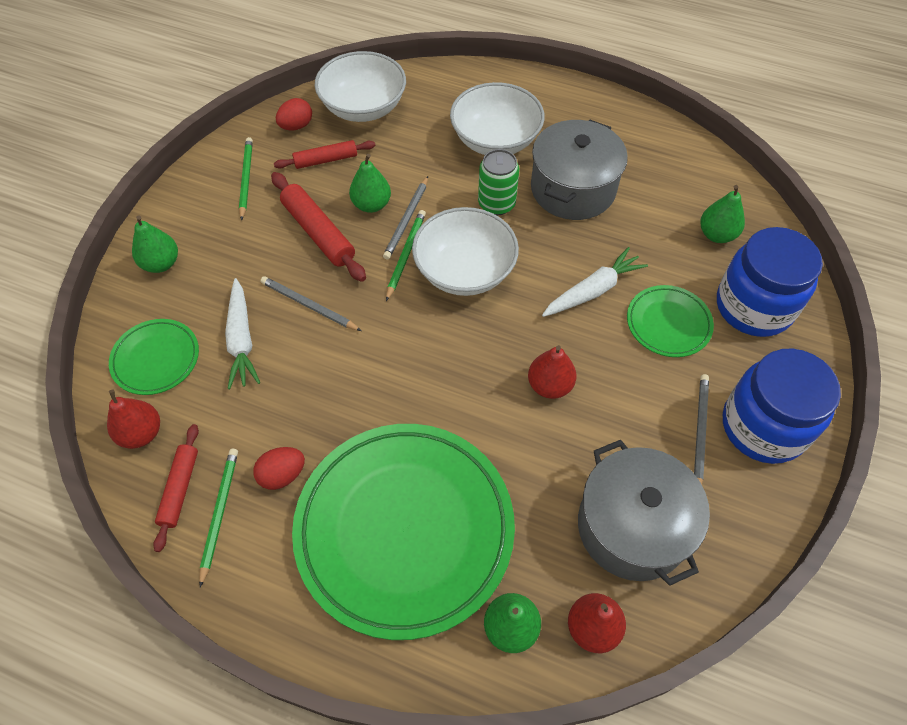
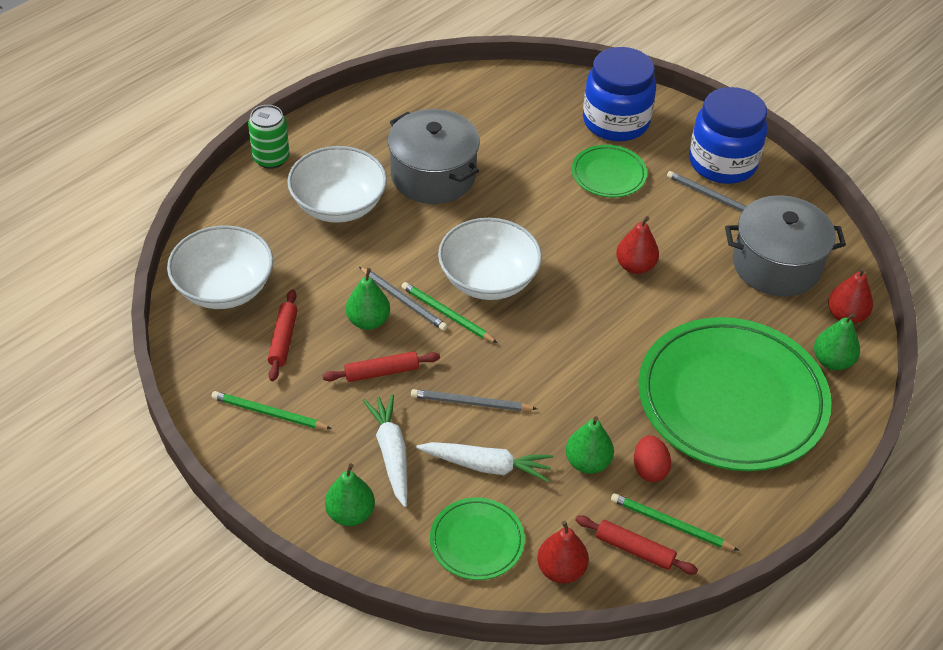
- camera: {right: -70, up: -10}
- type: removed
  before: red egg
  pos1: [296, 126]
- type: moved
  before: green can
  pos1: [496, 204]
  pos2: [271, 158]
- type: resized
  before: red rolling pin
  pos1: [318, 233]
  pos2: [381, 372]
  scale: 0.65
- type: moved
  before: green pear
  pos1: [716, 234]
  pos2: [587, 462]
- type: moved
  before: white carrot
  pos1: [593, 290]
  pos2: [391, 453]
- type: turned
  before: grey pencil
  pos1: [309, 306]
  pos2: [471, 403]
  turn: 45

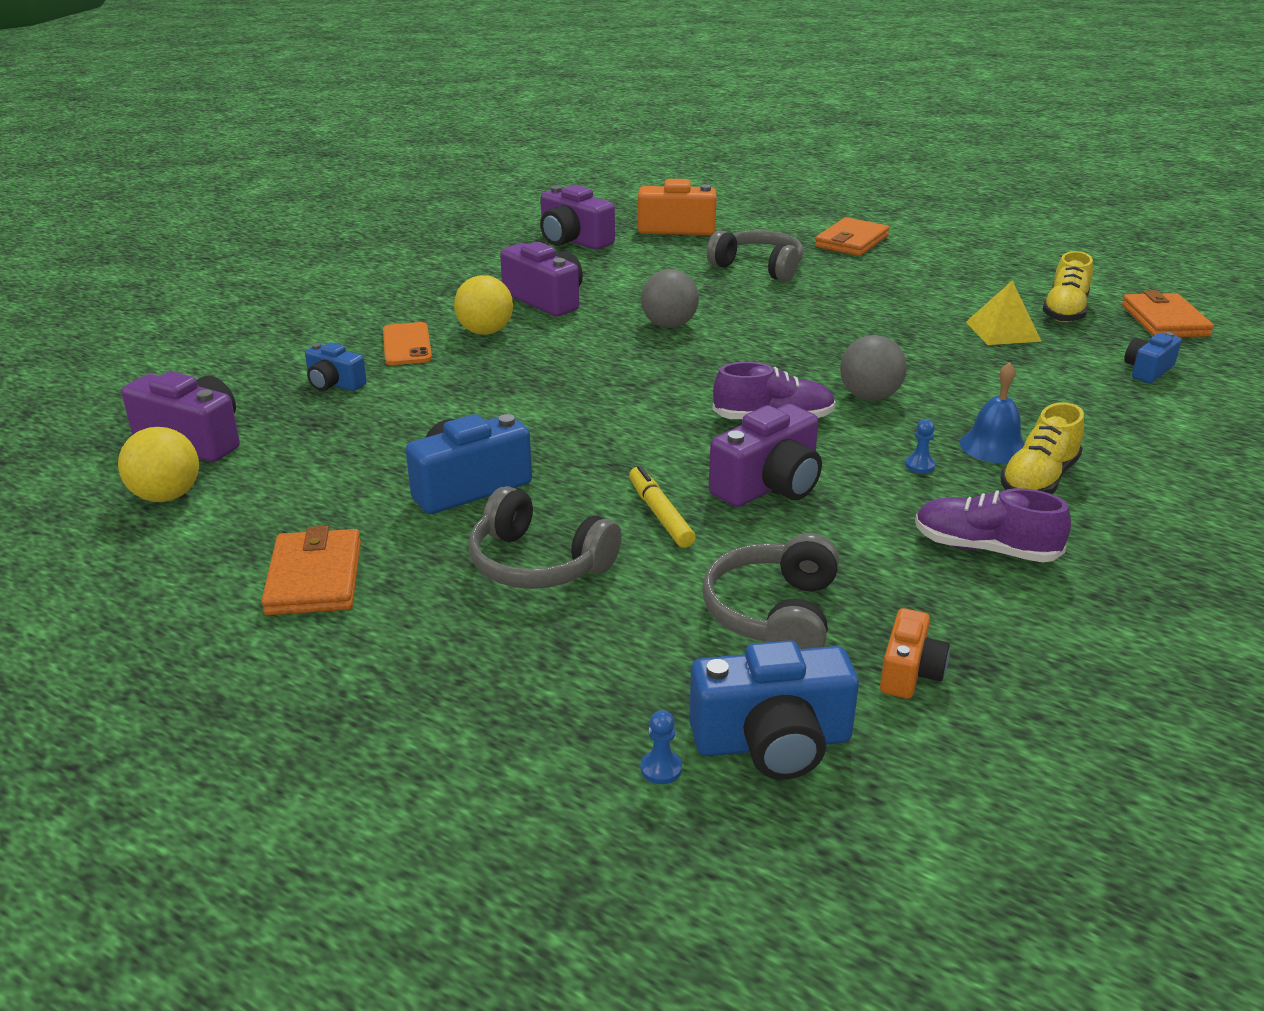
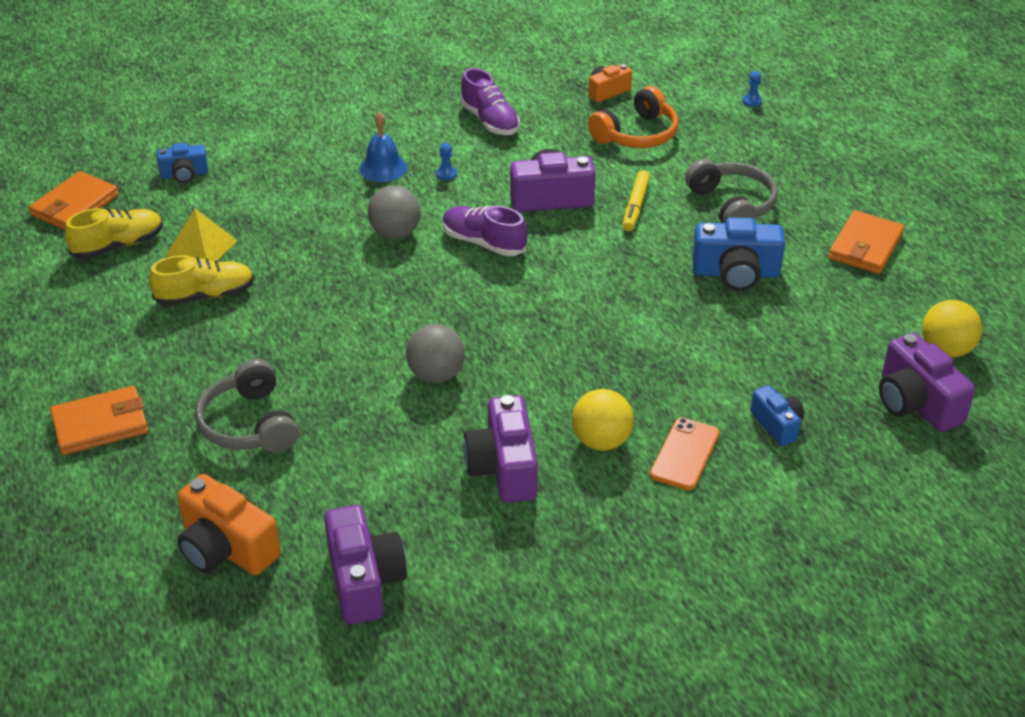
- camera: {right: -145, up: 10}
- type: moved
  before: yellow shoe
  pos1: [1038, 480]
  pos2: [205, 296]
- type: recoloured
  before: grey headphones
  after: orange headphones
  pos1: [774, 614]
  pos2: [636, 134]
- type: removed
  before: blue camera
  pos1: [772, 742]

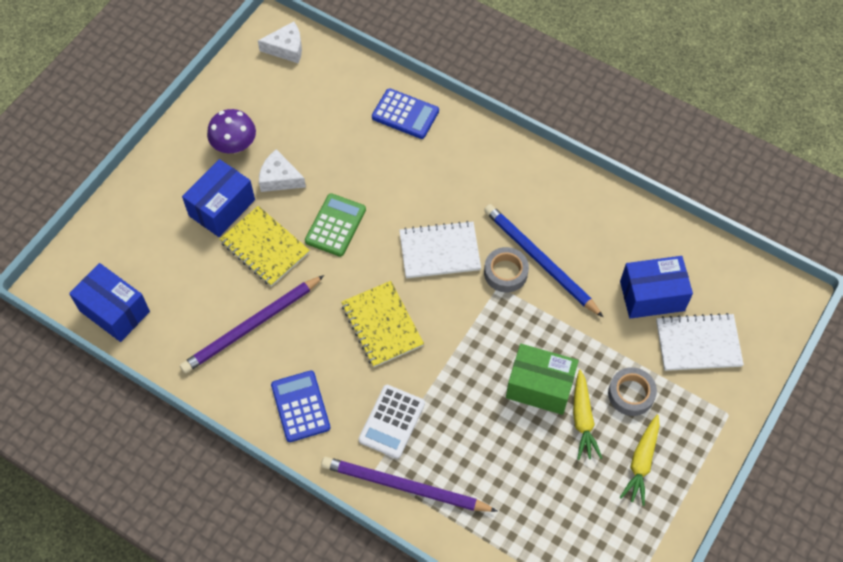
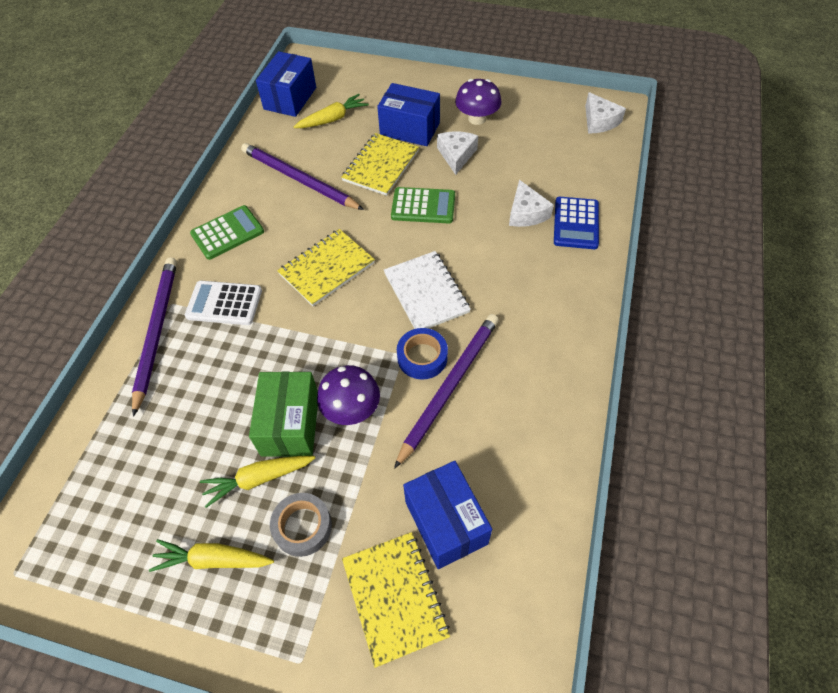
- camera: {right: 75, up: -5}
- type: recoloured
  before: blue pencil
  after: purple pencil
  pos1: [540, 261]
  pos2: [449, 387]
- type: recoloured
  before: grey tape
  after: blue tape
  pos1: [505, 272]
  pos2: [422, 357]
- type: recoloured
  before: white notebook
  after: yellow notebook
  pos1: [698, 343]
  pos2: [395, 597]
- type: recoloured
  before: blue calculator
  after: green calculator
  pos1: [300, 406]
  pos2: [227, 233]
- type: added
  after: yellow carrot
  pos2: [332, 119]
- type: added
  after: white cheese
  pos2: [526, 213]
- type: added
  after: purple mushroom
  pos2: [351, 409]

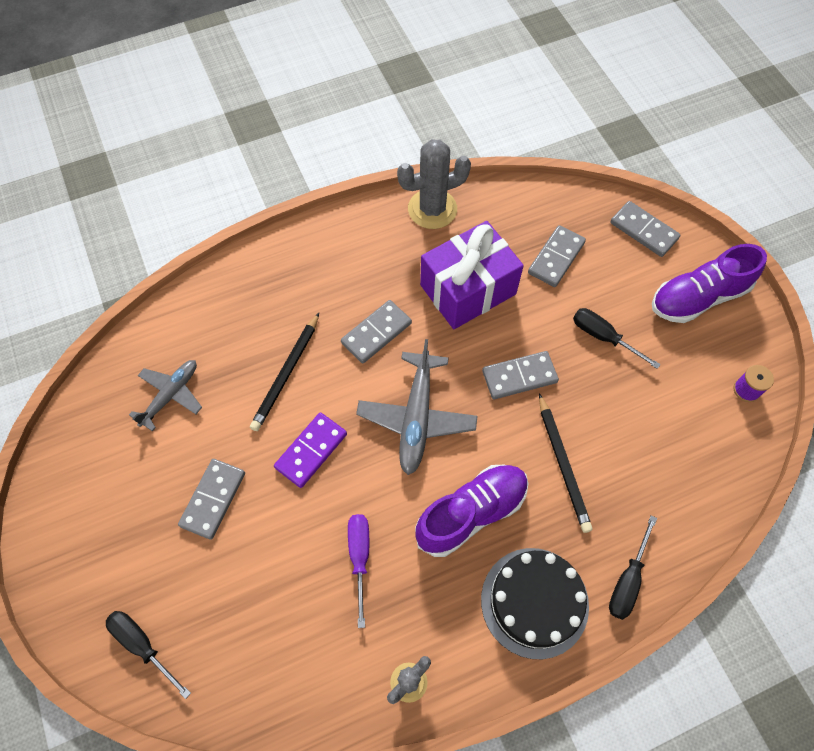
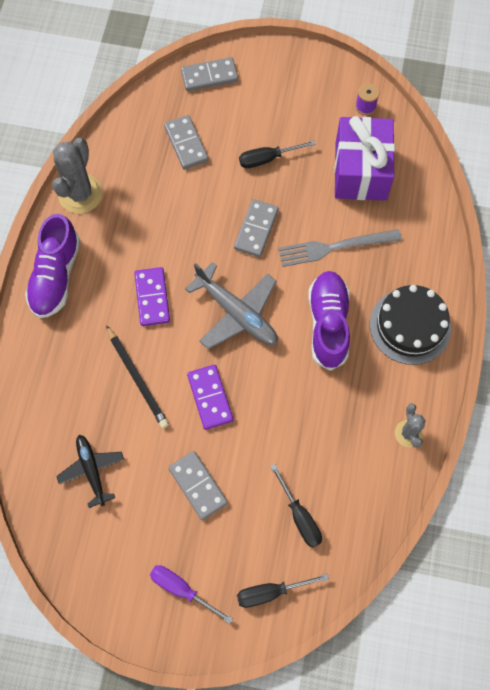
- camera: {right: -55, up: 5}
- type: moved
  before: purple gift
  pos1: [468, 289]
  pos2: [360, 171]
- type: moved
  before: purple shoe
  pos1: [698, 297]
  pos2: [56, 276]
- type: recoloured
  before: grey domino
  after: purple domino
  pos1: [376, 333]
  pos2: [152, 297]
- type: recoloured
  before: grey plane
  after: black plane
  pos1: [170, 395]
  pos2: [92, 471]
- type: replaced
  before: black pencil
  after: grey fork
  pos1: [562, 464]
  pos2: [335, 247]
- type: moved
  before: purple screwdriver
  pos1: [359, 557]
  pos2: [182, 589]
- type: moved
  before: black screwdriver
  pos1: [627, 580]
  pos2: [300, 516]

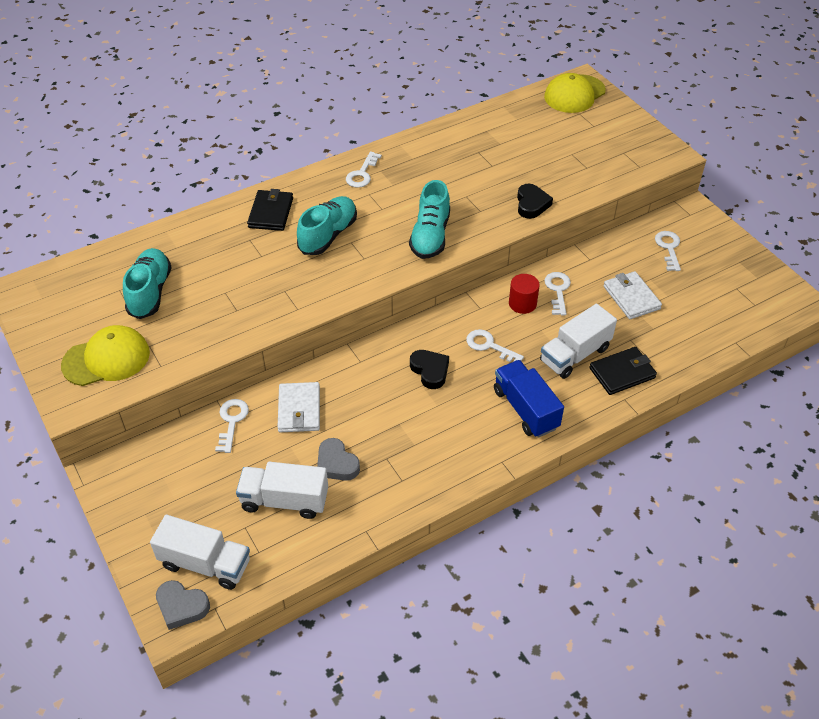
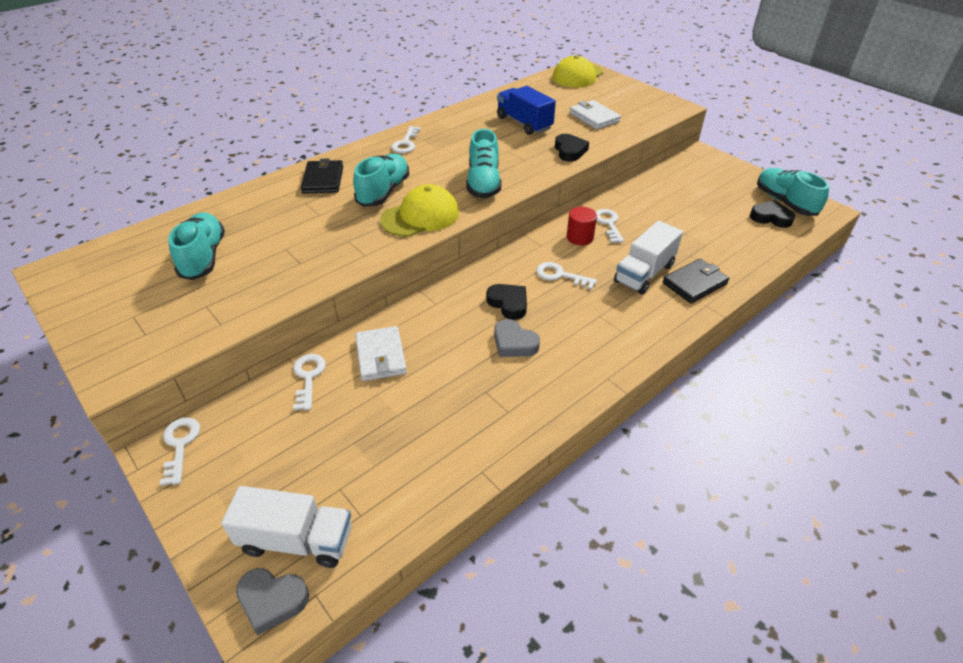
- camera: {right: -10, up: -5}
- type: moved
  before: white key
  pos1: [668, 248]
  pos2: [180, 445]
- type: moved
  before: white wallet
  pos1: [631, 297]
  pos2: [594, 117]
- type: moved
  before: yellow cap
  pos1: [106, 359]
  pos2: [420, 216]
- type: moved
  before: blue truck
  pos1: [525, 409]
  pos2: [524, 123]
- type: moved
  before: grey heart
  pos1: [336, 464]
  pos2: [514, 343]
- type: removed
  before: white truck
  pos1: [284, 500]
- type: added
  after: turquoise shoe
  pos2: [785, 202]
- type: added
  after: black heart
  pos2: [771, 217]

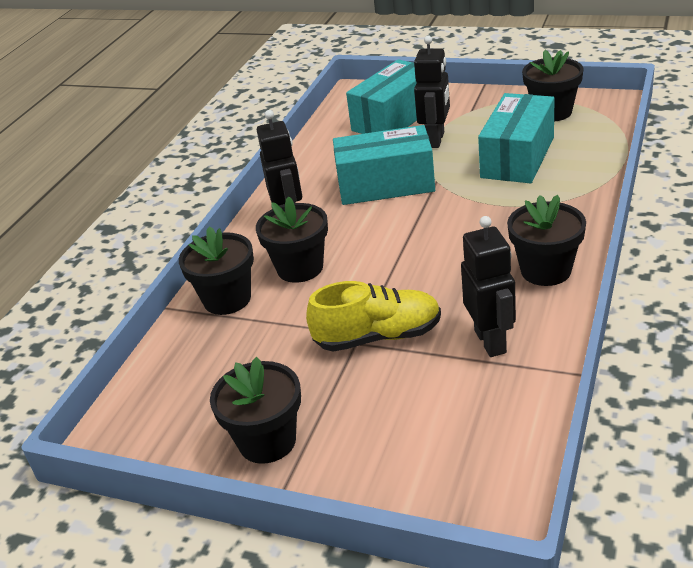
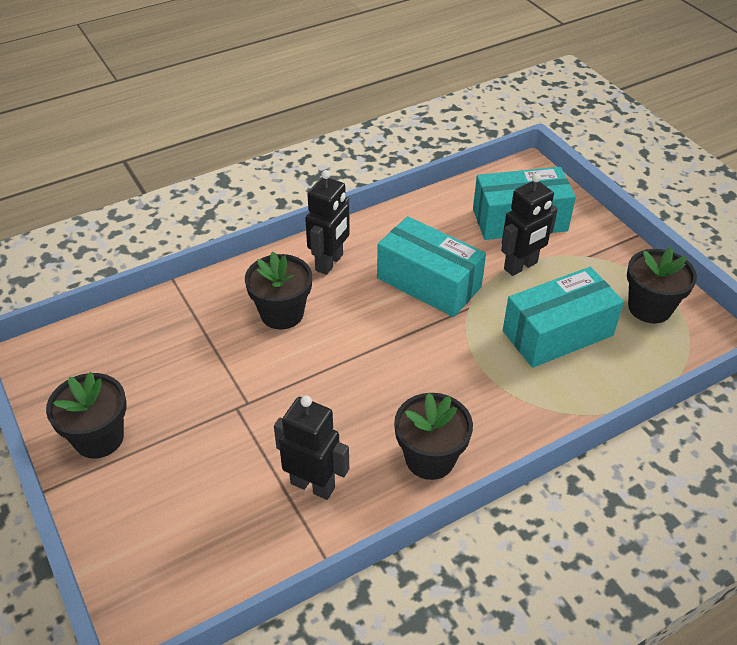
- camera: {right: 35, up: 10}
- type: turned
  before: black robot
  pos1: [491, 341]
  pos2: [313, 485]
  turn: -90
- type: removed
  before: black flower pot
  pos1: [227, 299]
- type: removed
  before: yellow shoe
  pos1: [378, 337]

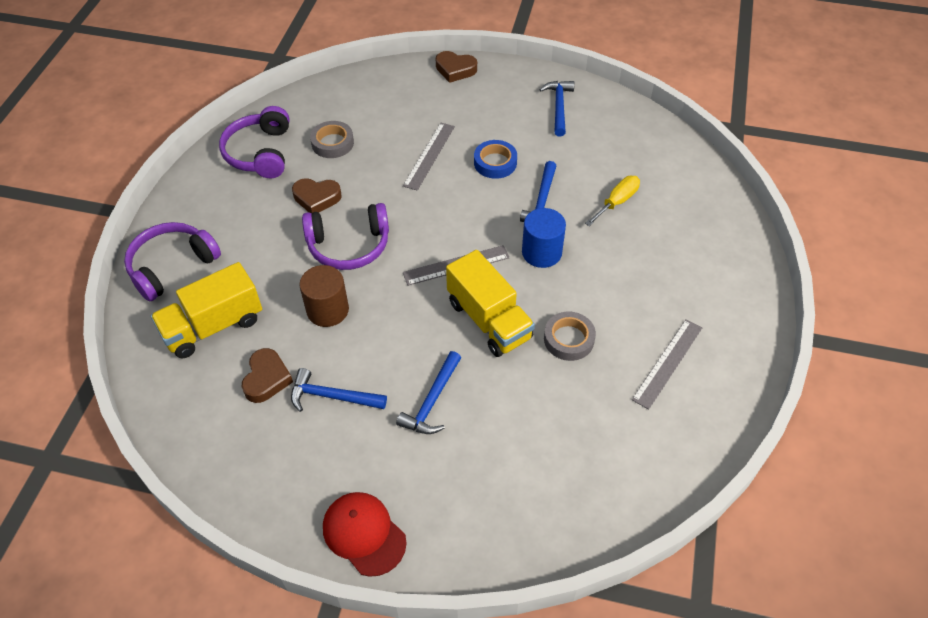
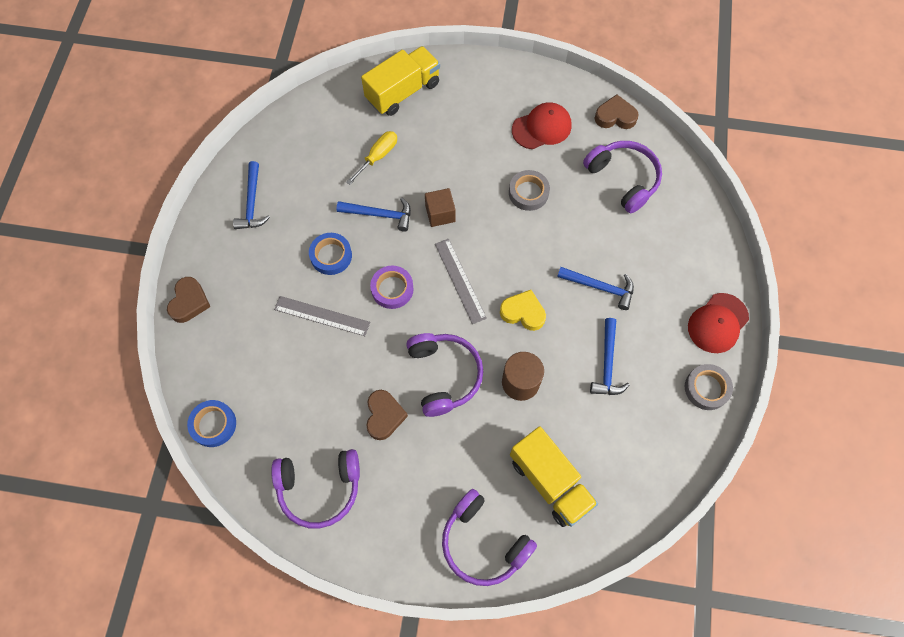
- camera: {right: -95, up: 15}
- type: turned
  before: blue hammer
  pos1: [559, 107]
  pos2: [252, 203]
  turn: -90
- type: moved
  before: grey tape
  pos1: [332, 143]
  pos2: [706, 388]
- type: turned
  before: yellow screwdriver
  pos1: [617, 202]
  pos2: [378, 156]
  turn: 90
- type: replaced
  before: blue cylinder
  after: brown cube
  pos1: [541, 252]
  pos2: [440, 214]
- type: moved
  before: yellow truck
  pos1: [489, 320]
  pos2: [403, 91]
- type: replaced
  before: grey ruler
  after: red cap
  pos1: [667, 363]
  pos2: [541, 128]
- type: moved
  before: brown heart
  pos1: [266, 379]
  pos2: [615, 116]
- type: added
  after: purple headphones
  pos2: [623, 179]
- type: added
  after: purple tape
  pos2: [392, 289]
- type: added
  after: yellow heart
  pos2: [523, 312]
- type: added
  after: blue tape
  pos2: [213, 424]

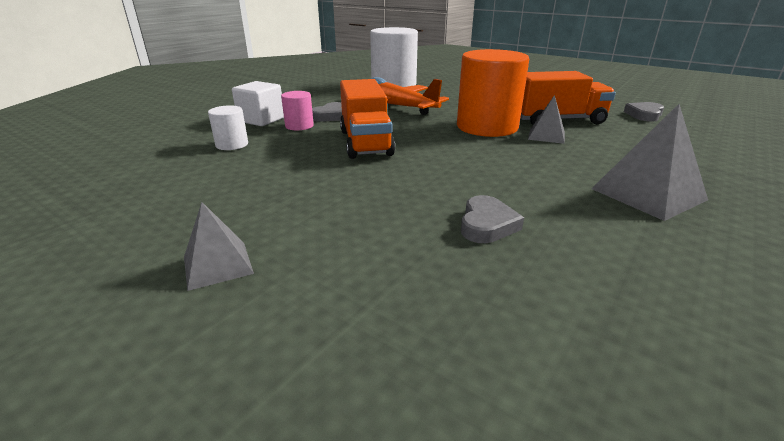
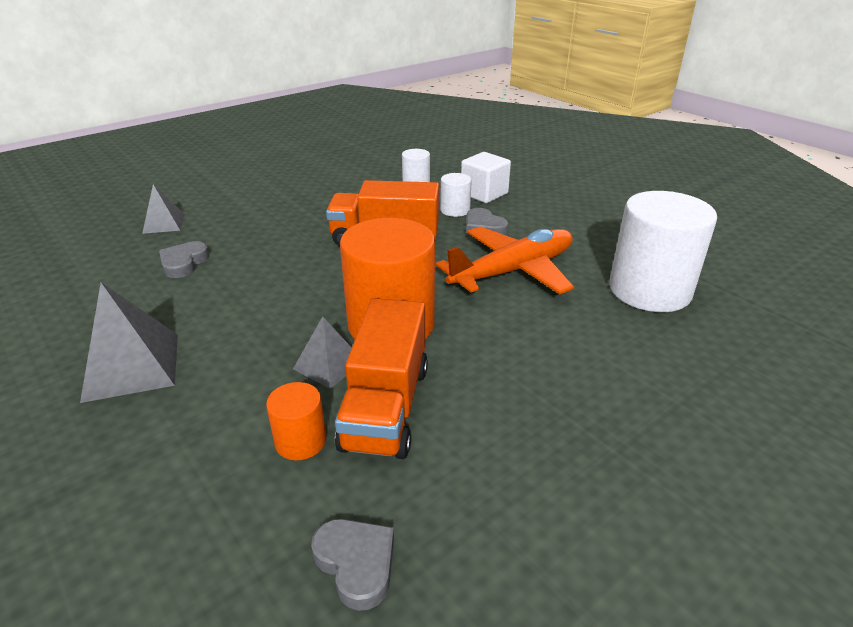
- camera: {right: 105, up: 5}
- type: recoloured
  before: pink cylinder
  after: white cylinder
  pos1: [299, 126]
  pos2: [455, 210]
- type: turned
  before: grey heart
  pos1: [487, 225]
  pos2: [184, 263]
  turn: 75
- type: moved
  before: grey pyramid
  pos1: [217, 265]
  pos2: [164, 223]
- type: added
  after: orange cylinder
  pos2: [300, 441]

